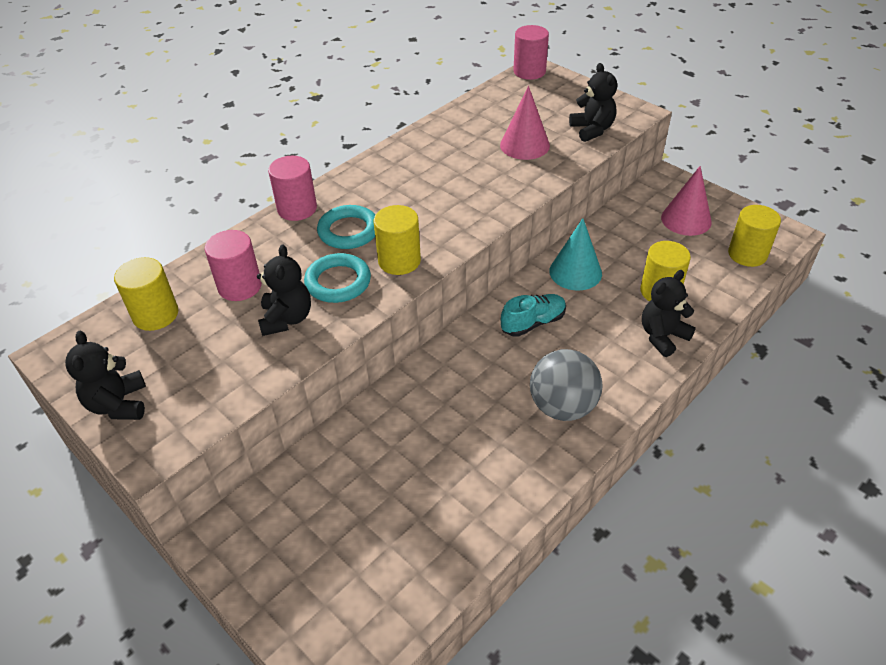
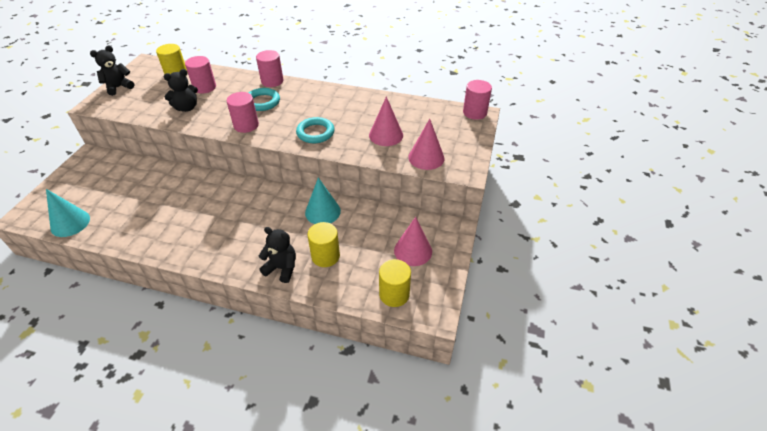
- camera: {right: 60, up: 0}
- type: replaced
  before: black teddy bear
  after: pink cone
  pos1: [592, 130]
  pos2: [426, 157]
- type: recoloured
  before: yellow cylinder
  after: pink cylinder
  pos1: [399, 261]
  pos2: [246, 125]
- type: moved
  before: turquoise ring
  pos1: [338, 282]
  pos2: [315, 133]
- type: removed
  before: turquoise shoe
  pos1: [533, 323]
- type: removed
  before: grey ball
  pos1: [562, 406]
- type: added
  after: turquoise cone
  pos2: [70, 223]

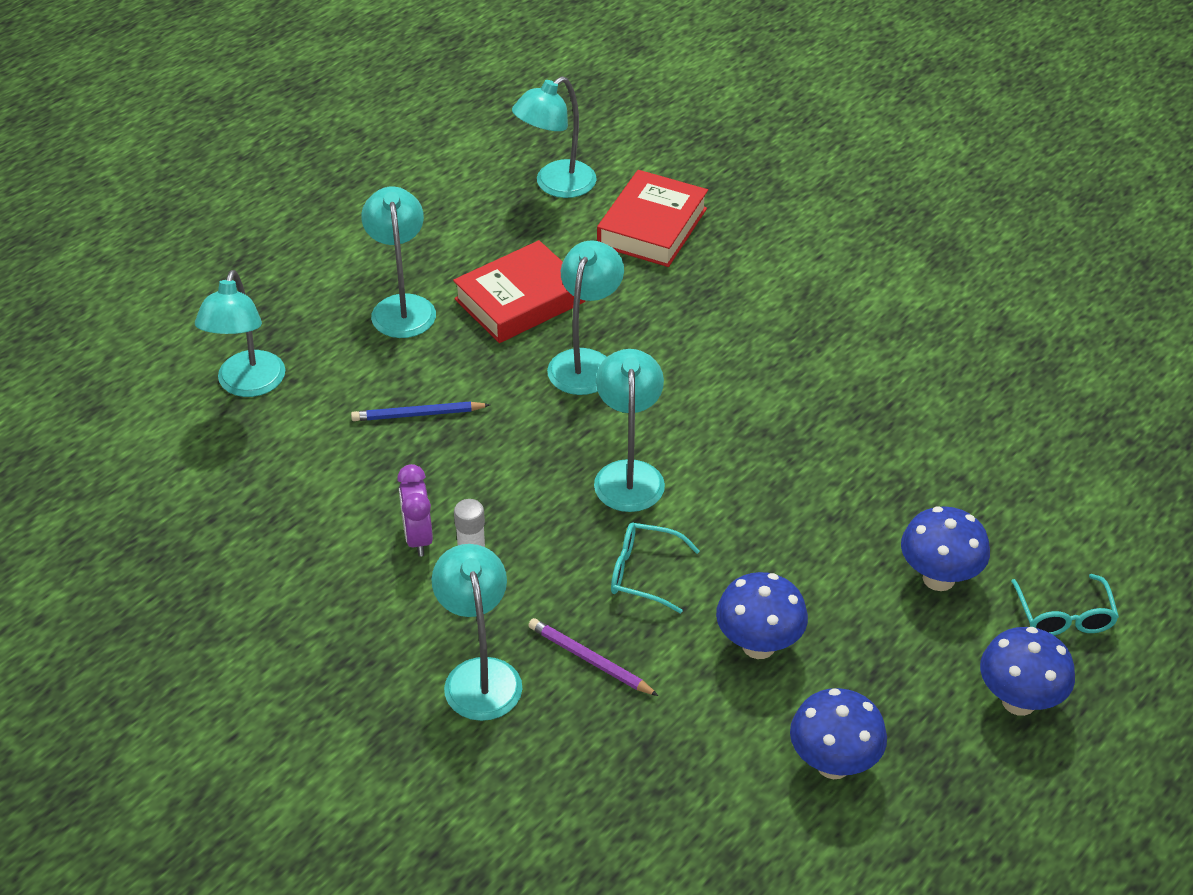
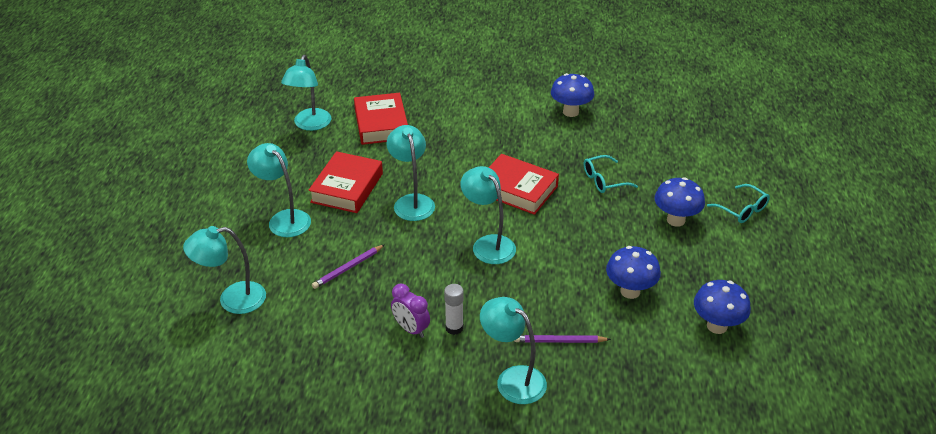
- camera: {right: -35, up: -5}
- type: turned
  before: turquoise lamp
  pos1: [248, 385]
  pos2: [232, 299]
  turn: 105
- type: recoloured
  before: blue pencil
  after: purple pencil
  pos1: [418, 414]
  pos2: [348, 268]
- type: moved
  before: turquoise glasses
  pos1: [644, 573]
  pos2: [604, 180]
- type: moved
  before: blue mushroom
  pos1: [1018, 701]
  pos2: [570, 112]
- type: added
  after: red book
  pos2: [517, 189]

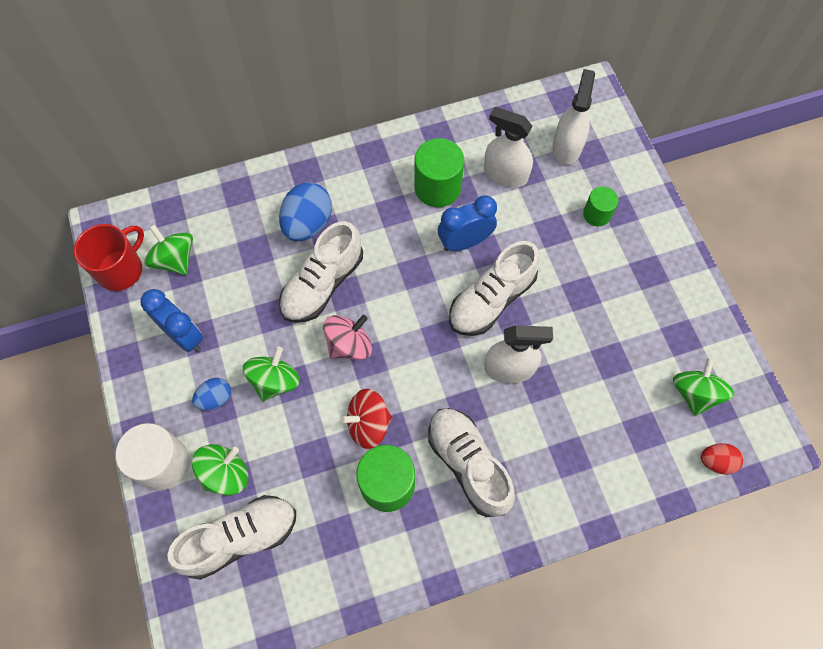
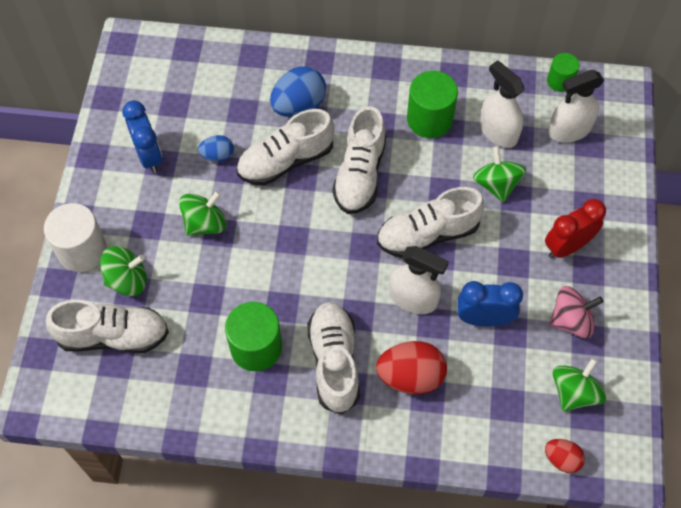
- camera: {right: 25, up: -5}
- type: turned
  before: white spray bottle
  pos1: [567, 147]
  pos2: [569, 130]
  turn: -150
- type: moved
  before: green cylinder
  pos1: [597, 214]
  pos2: [560, 81]
- type: moved
  before: blue clock
  pos1: [465, 242]
  pos2: [483, 319]
- type: removed
  before: red mug
  pos1: [121, 270]
- type: moved
  before: green spinning top
  pos1: [175, 259]
  pos2: [496, 184]
- type: moved
  before: pink spinning top
  pos1: [349, 345]
  pos2: [571, 320]
- type: moved
  before: blue egg
  pos1: [215, 398]
  pos2: [217, 155]
- type: removed
  before: red spinning top
  pos1: [368, 424]
- type: added
  after: white shoe
  pos2: [360, 174]
- type: added
  after: red clock
  pos2: [567, 246]
- type: added
  after: red egg
  pos2: [410, 376]

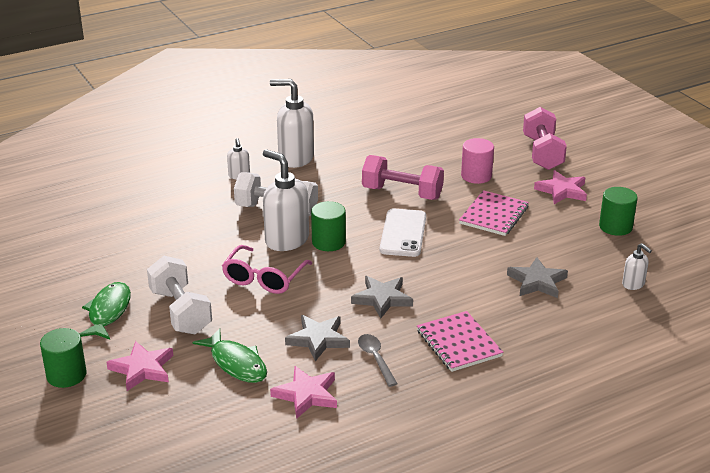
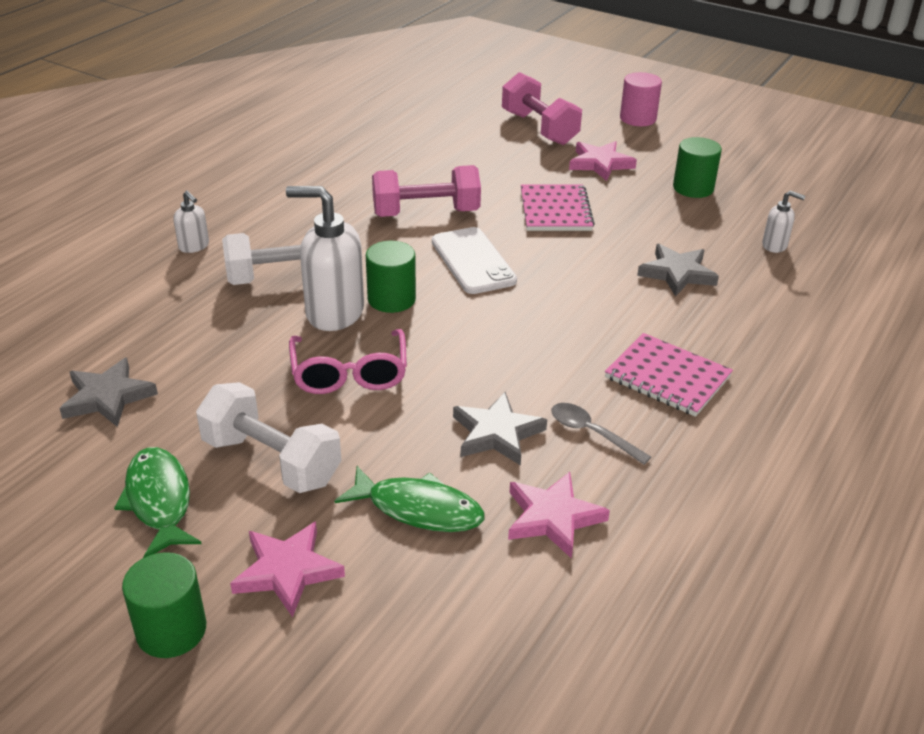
- camera: {right: -30, up: 5}
- type: removed
  before: white soap dispenser
  pos1: [295, 158]
- type: moved
  before: pink cylinder
  pos1: [476, 176]
  pos2: [638, 118]
- type: moved
  before: grey star
  pos1: [382, 299]
  pos2: [108, 397]

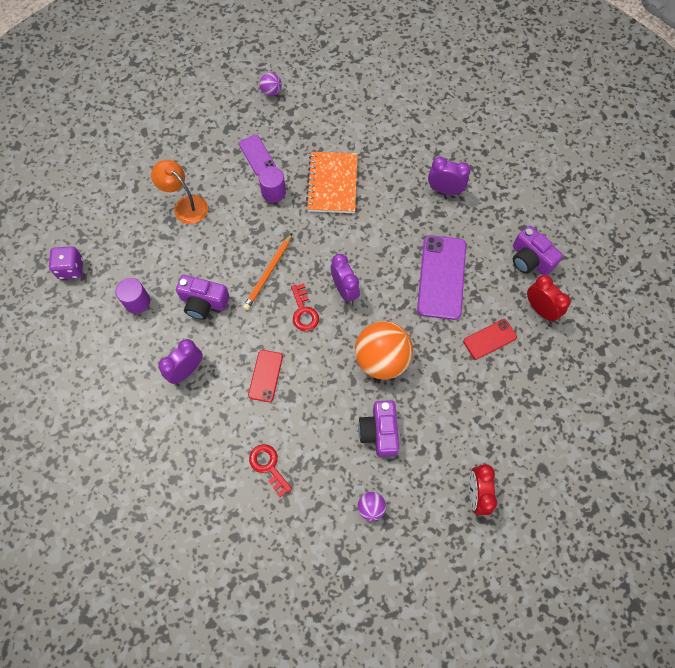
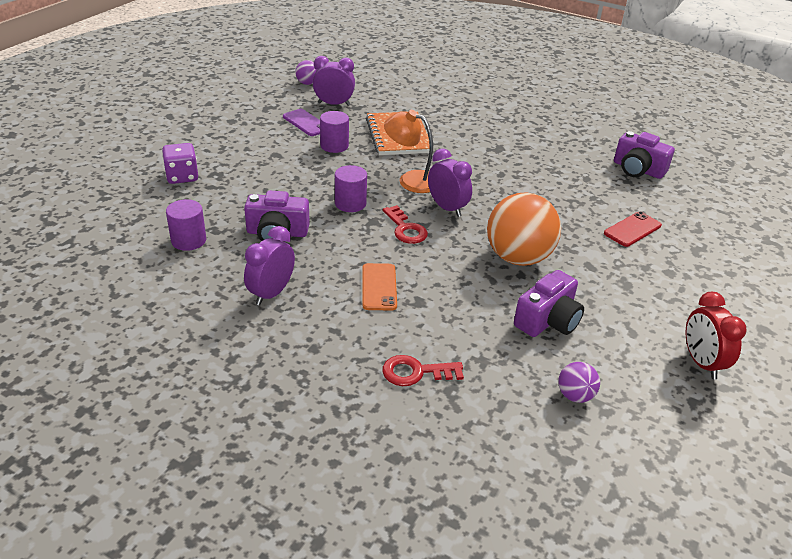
- camera: {right: -15, up: -30}
- type: moved
  before: purple clock
  pos1: [445, 190]
  pos2: [334, 104]
- type: moved
  before: orange lamp
  pos1: [185, 205]
  pos2: [411, 179]
- type: replaced
  before: orange pencil
  after: purple cylinder
  pos1: [268, 273]
  pos2: [350, 203]
- type: removed
  before: purple phone
  pos1: [441, 277]
- type: moved
  before: purple dice
  pos1: [71, 269]
  pos2: [182, 177]
- type: removed
  before: red clock
  pos1: [540, 309]
- type: recoloured
  before: red phone
  after: orange phone
  pos1: [265, 376]
  pos2: [379, 287]
- type: turned
  before: purple camera
  pos1: [379, 432]
  pos2: [548, 320]
  turn: -120
- type: turned
  before: red key
  pos1: [268, 466]
  pos2: [416, 372]
  turn: -45

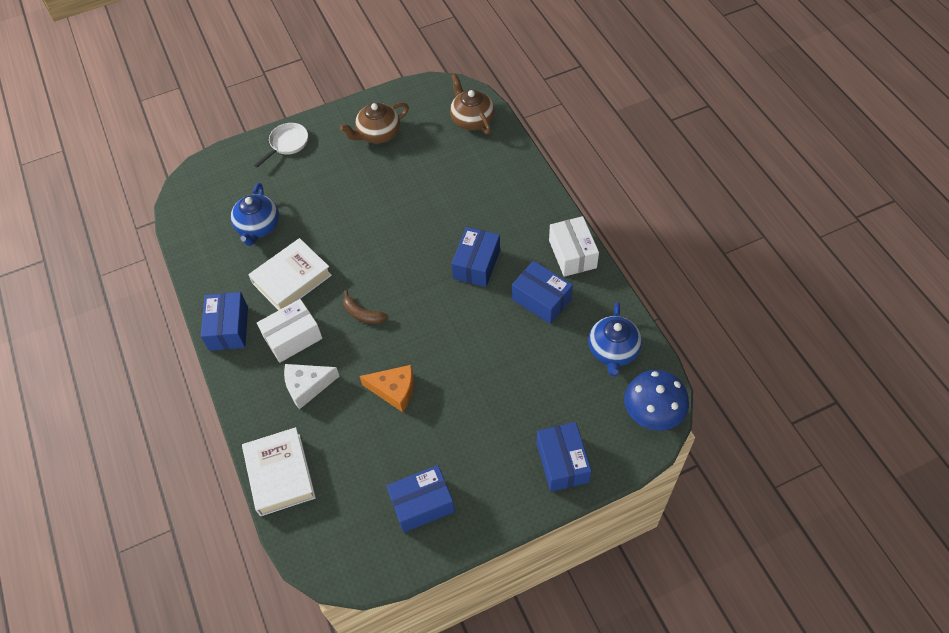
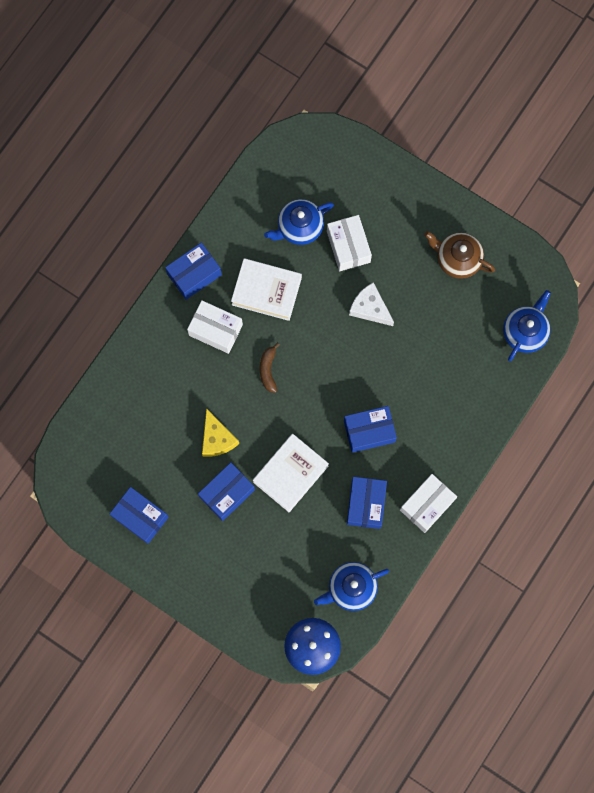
- camera: {right: 55, up: 20}
- type: recoloured
  before: brown teapot
  after: blue teapot
  pos1: [472, 119]
  pos2: [525, 331]
- type: removed
  before: white pan
  pos1: [287, 144]
- type: moved
  before: white cheese
  pos1: [307, 386]
  pos2: [370, 308]
- type: recoloured
  before: orange cheese
  after: yellow cheese
  pos1: [394, 390]
  pos2: [217, 438]
- type: moved
  before: blue box
  pos1: [562, 462]
  pos2: [227, 493]
- type: moved
  before: white book
  pos1: [280, 474]
  pos2: [290, 474]
- type: added
  after: white box
  pos2: [348, 247]

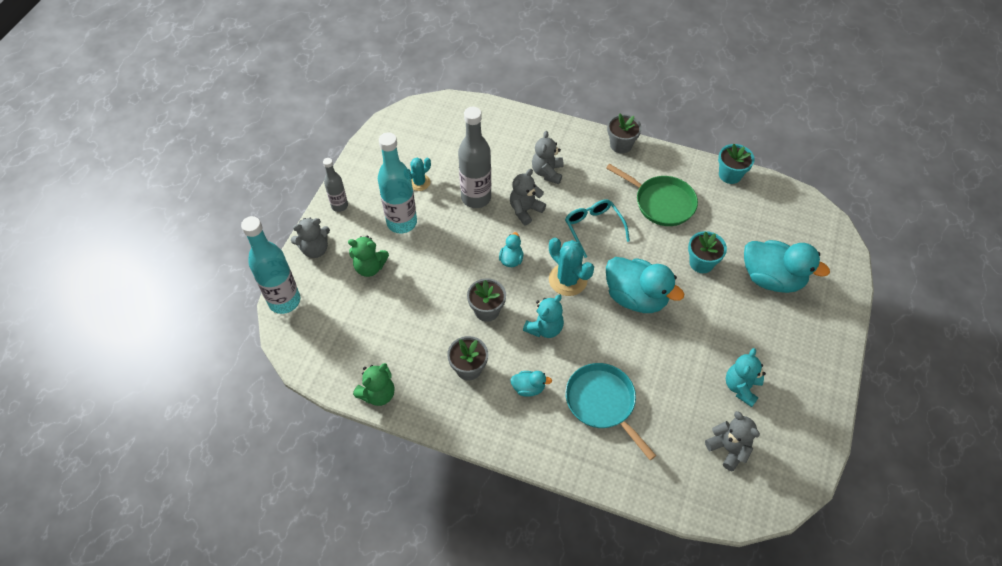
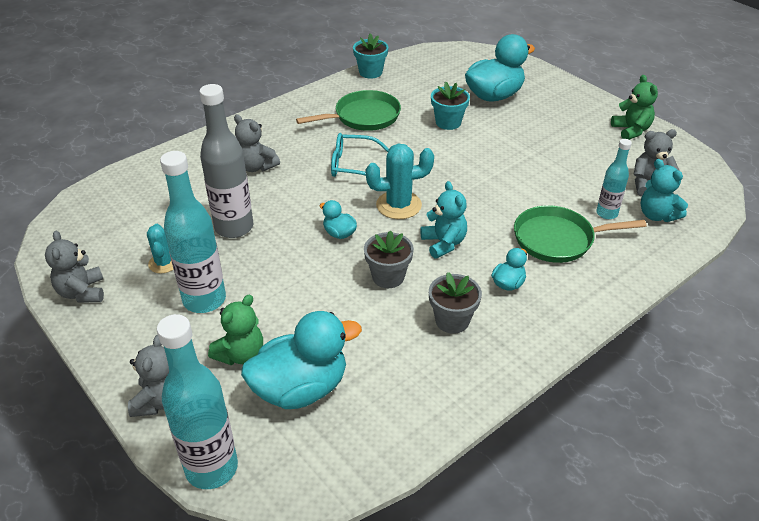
- camera: {right: -60, up: -15}
- type: removed
  before: grey flower pot
  pos1: [621, 145]
- type: removed
  before: grey bottle
  pos1: [339, 205]
- type: moved
  before: grey teddy bear
  pos1: [525, 210]
  pos2: [82, 292]
- type: moved
  before: turquoise duck
  pos1: [636, 297]
  pos2: [301, 388]
- type: moved
  before: turquoise teddy bear
  pos1: [741, 387]
  pos2: [657, 215]
- type: moved
  before: green teddy bear
  pos1: [378, 394]
  pos2: [631, 130]
- type: recoloured
  before: turquoise pan
  after: green pan
  pos1: [602, 403]
  pos2: [558, 239]
- type: added
  after: turquoise bottle
  pos2: [606, 213]

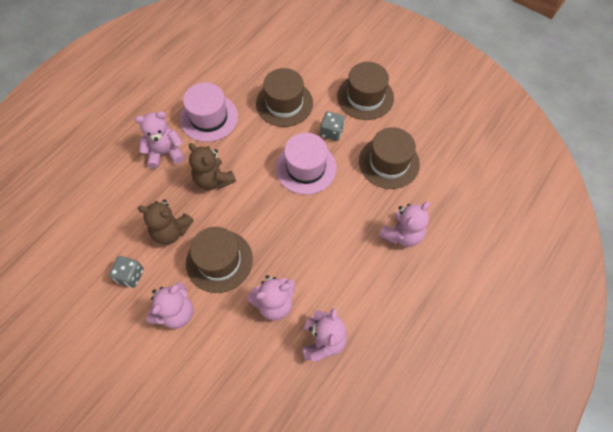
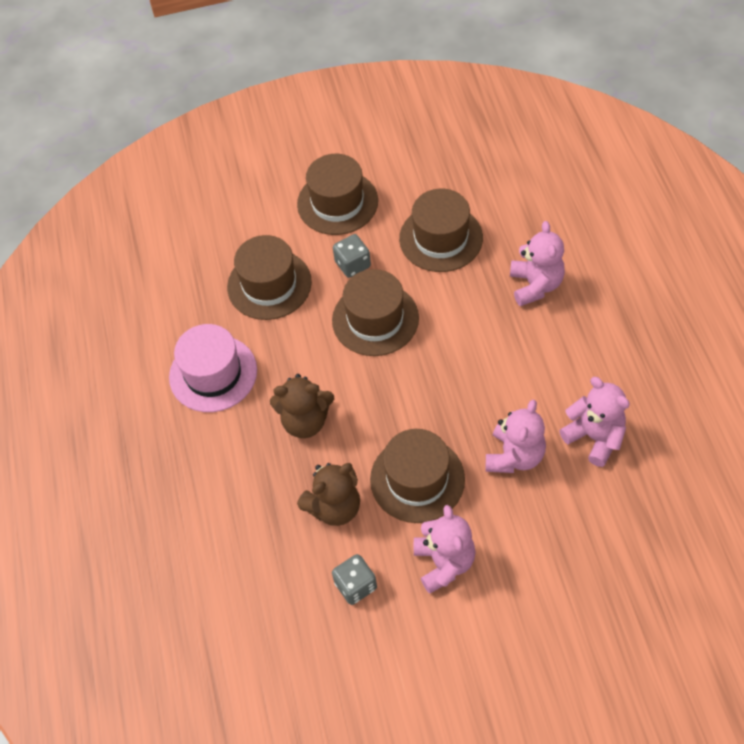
- camera: {right: -45, up: -5}
- type: removed
  before: pink teddy bear
  pos1: [165, 153]
- type: recoloured
  before: pink hat
  after: brown hat
  pos1: [306, 168]
  pos2: [375, 319]

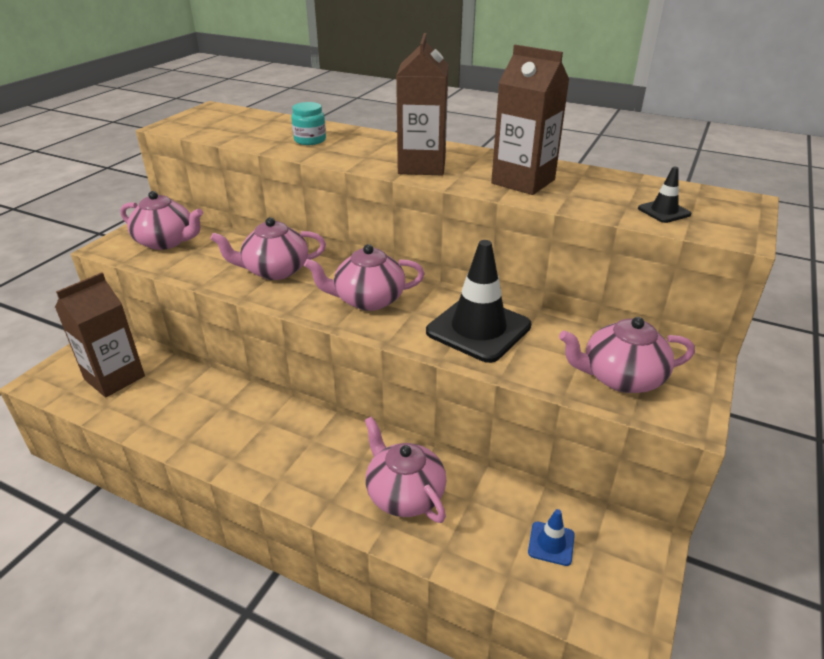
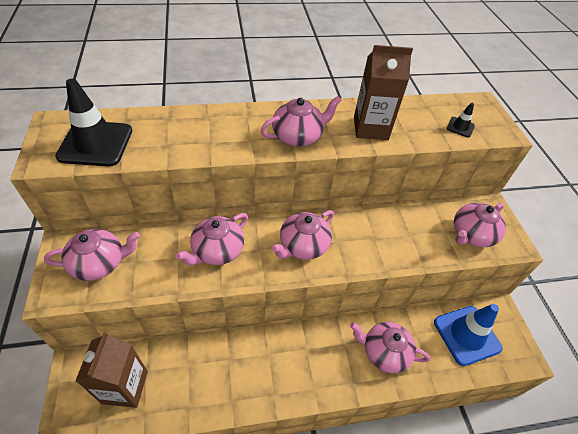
- camera: {right: -40, up: 15}
- type: replaced
  before: brown carton
  after: pink teapot
  pos1: [422, 166]
  pos2: [298, 136]
- type: removed
  before: turquoise jar
  pos1: [310, 140]
- type: moved
  before: black traffic cone
  pos1: [478, 329]
  pos2: [95, 143]
- type: resized
  before: blue traffic cone
  pos1: [551, 543]
  pos2: [466, 335]
  scale: 2.2

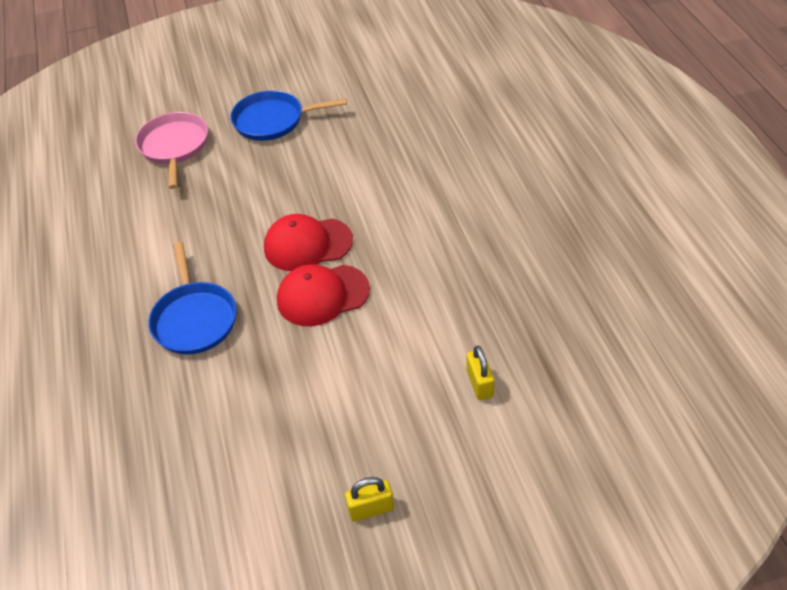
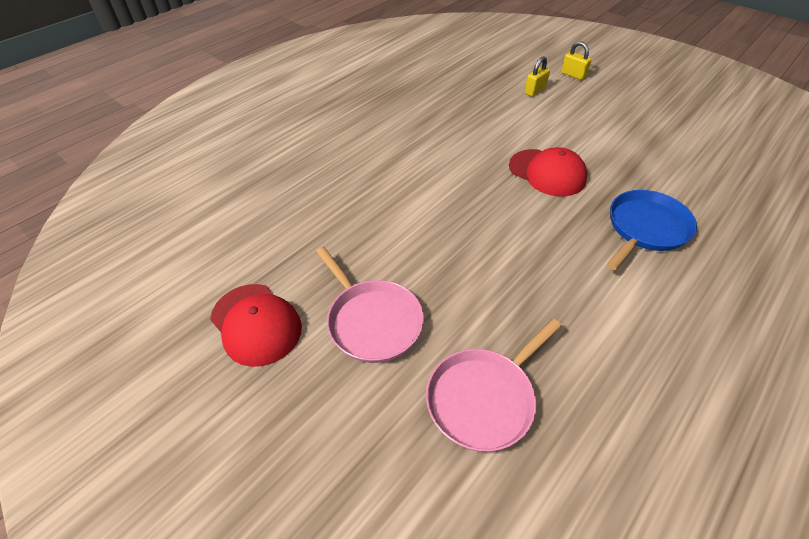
- camera: {right: -125, up: 0}
- type: recoloured
  before: blue pan
  after: pink pan
  pos1: [272, 120]
  pos2: [372, 321]
- type: moved
  before: red cap
  pos1: [307, 244]
  pos2: [256, 324]
- type: moved
  before: yellow padlock
  pos1: [371, 509]
  pos2: [573, 75]

